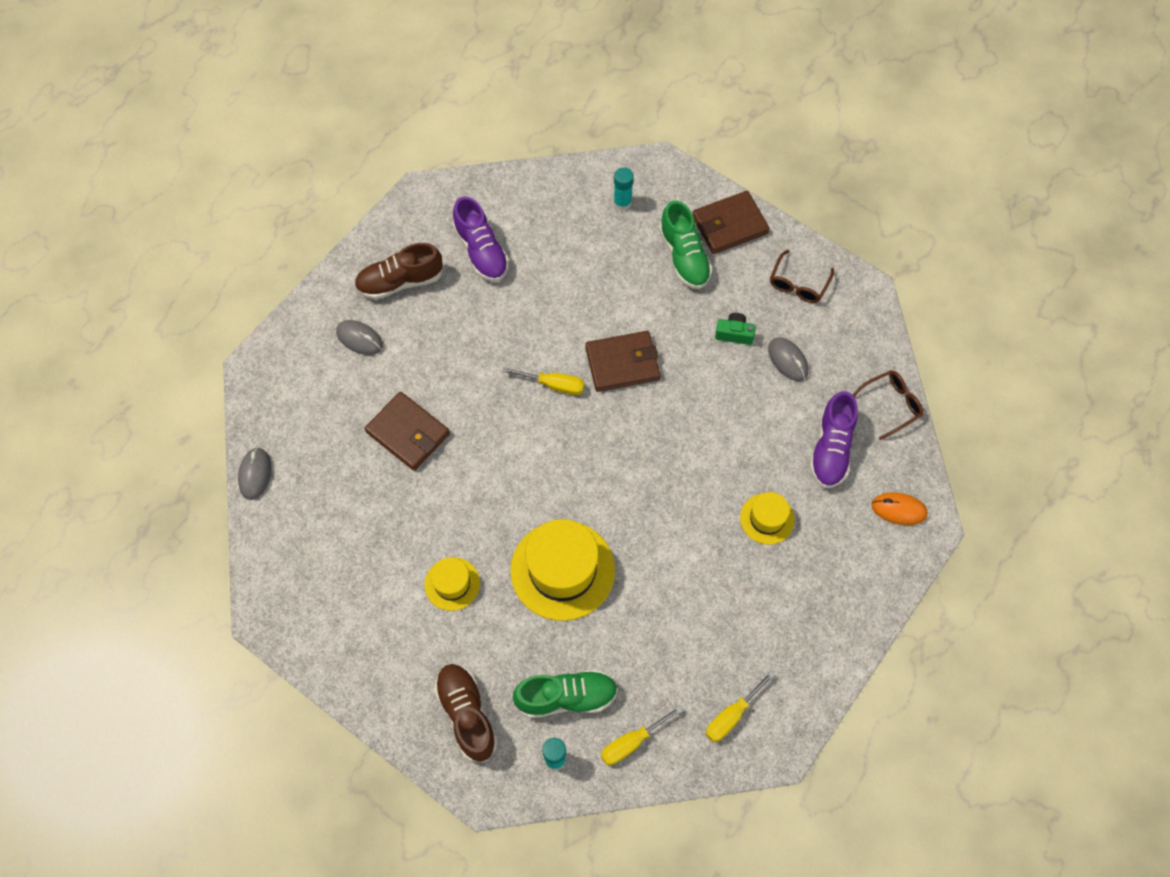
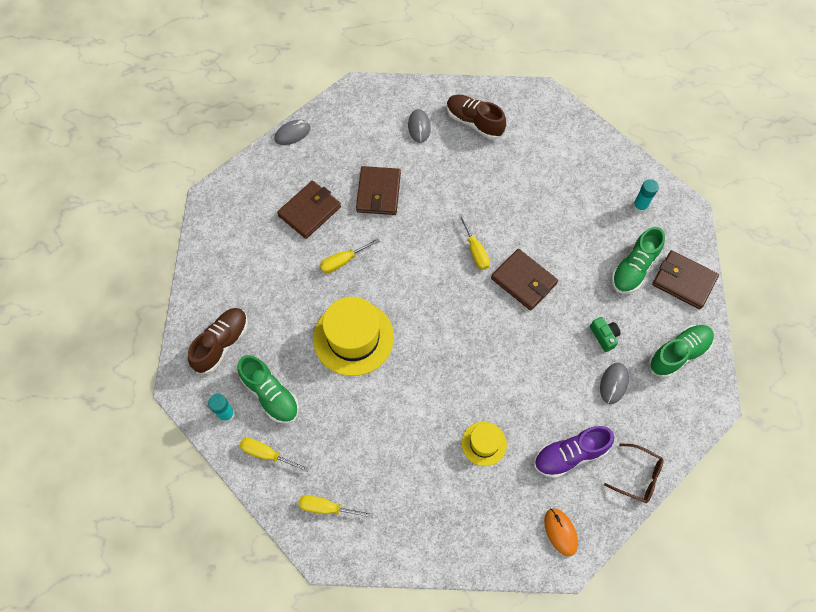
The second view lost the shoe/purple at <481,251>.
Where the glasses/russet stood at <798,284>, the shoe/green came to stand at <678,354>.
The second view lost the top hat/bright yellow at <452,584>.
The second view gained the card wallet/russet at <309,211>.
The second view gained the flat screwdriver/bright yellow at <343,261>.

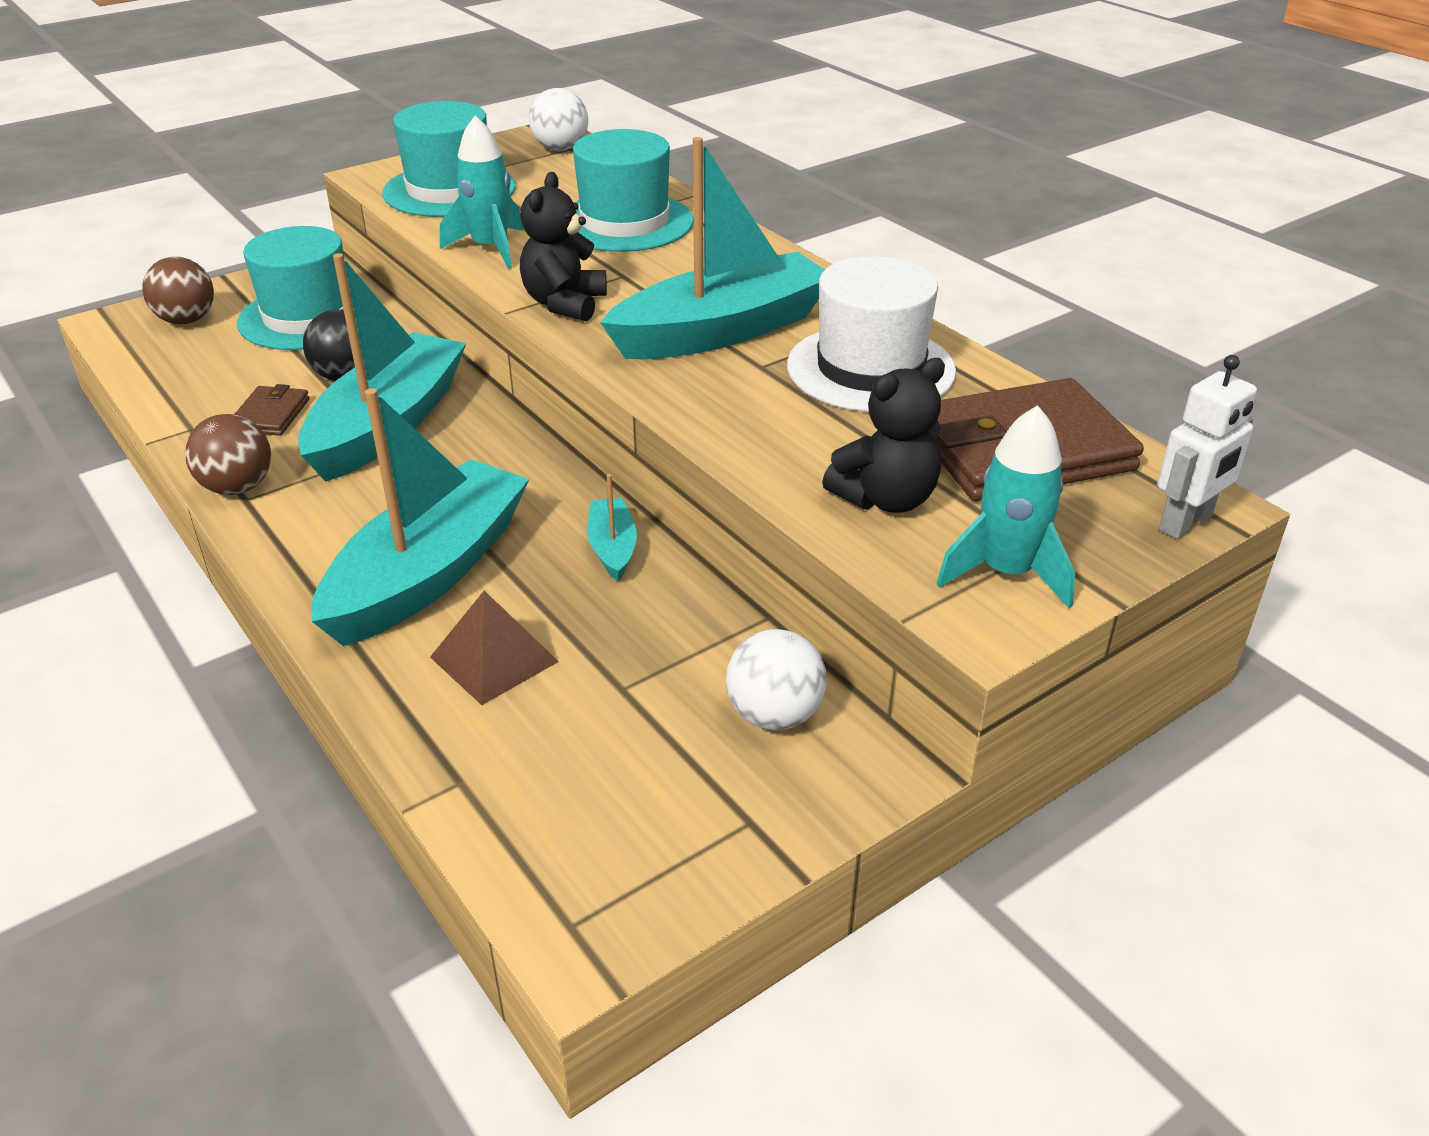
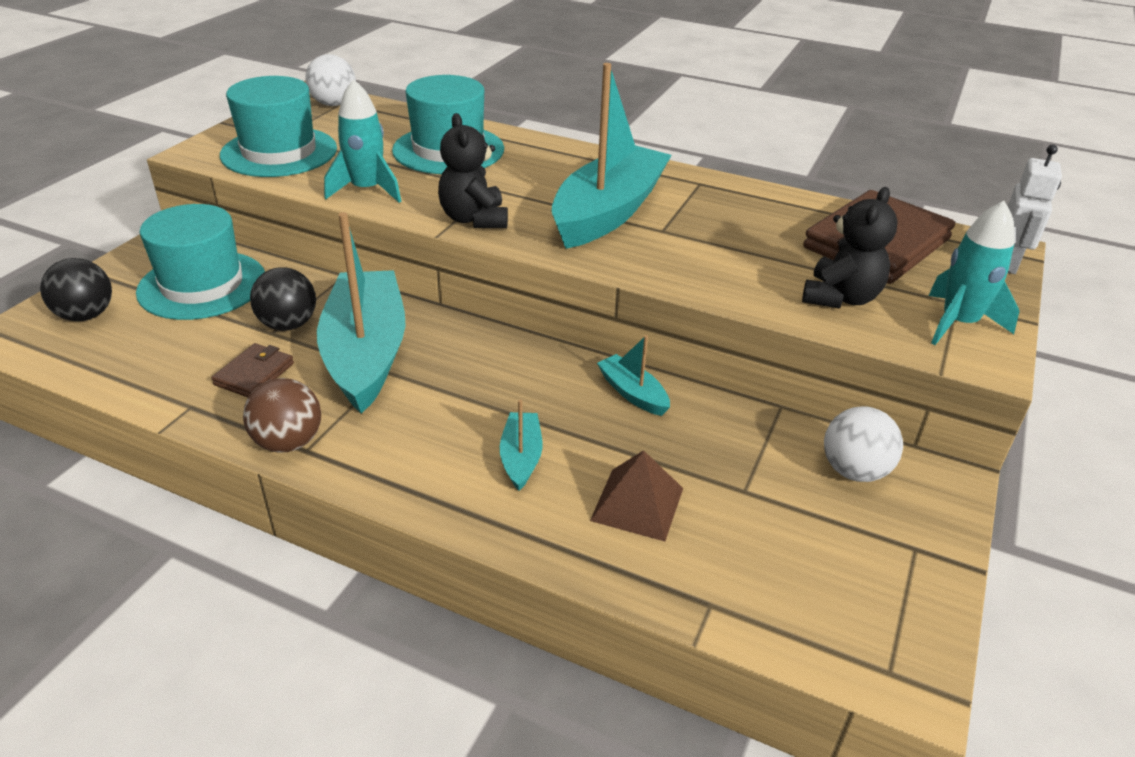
The second view lost the top hat/white at <870,368>.
What was the sphere/russet at <186,320> turned into the sphere/jet-black at <86,315>.
The card wallet/russet at <270,415> ended up facing another way, 45 degrees clockwise from before.
The size of the toy boat/turquoise at <428,573> changed by a factor of 0.44.

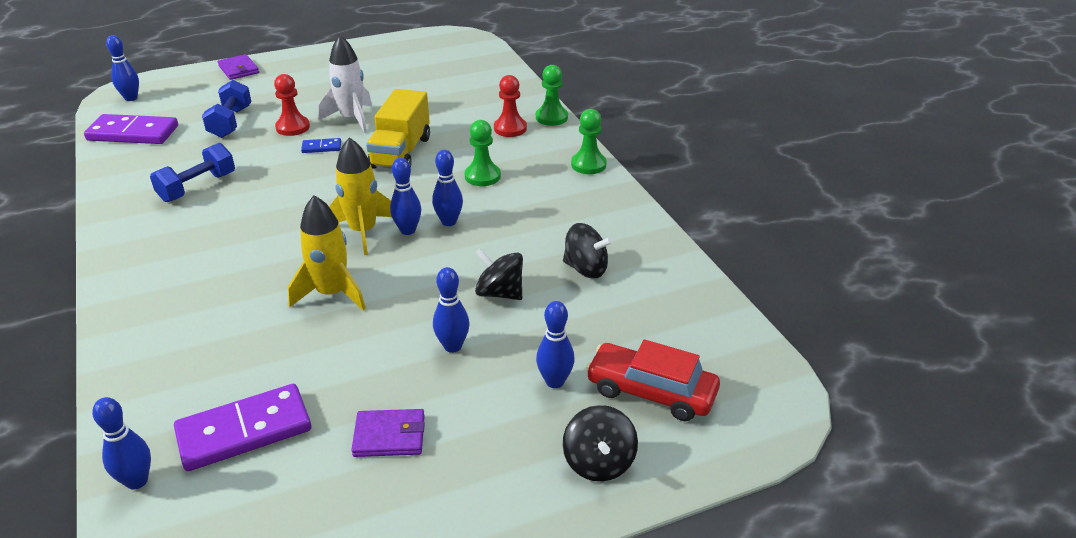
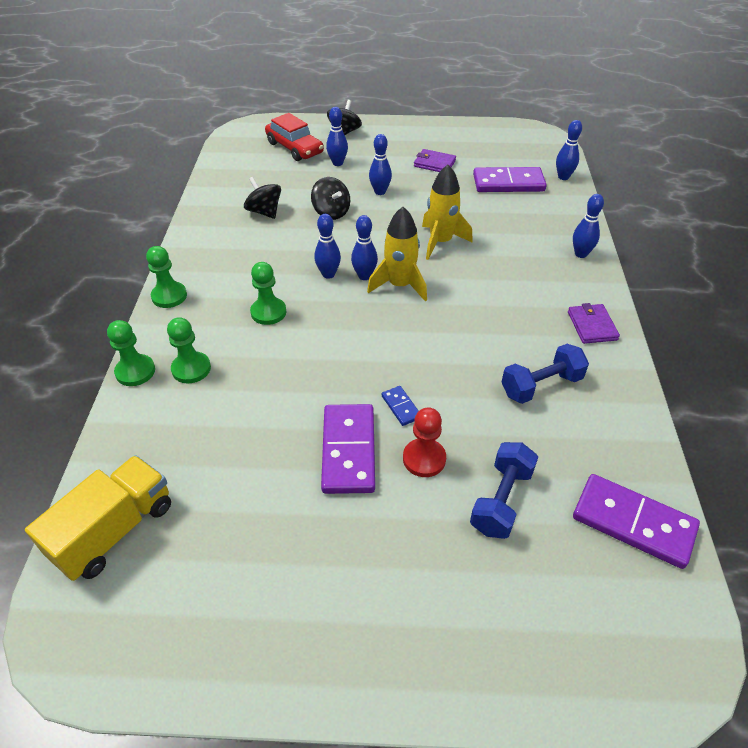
The bowling pin/cobalt ended up elsewhere, having gone from <131,98> to <581,254>.
Where the spaceship/white stood at <352,119>, the domino piece/purple came to stand at <348,450>.
The card wallet/purple ended up elsewhere, having gone from <238,69> to <592,326>.
What was the game pawn/crimson at <510,128> turned into the game pawn/green at <191,369>.
The truck/bright yellow ended up elsewhere, having gone from <401,152> to <114,530>.
The domino piece/cobalt at <321,147> ended up facing another way, 45 degrees clockwise from before.

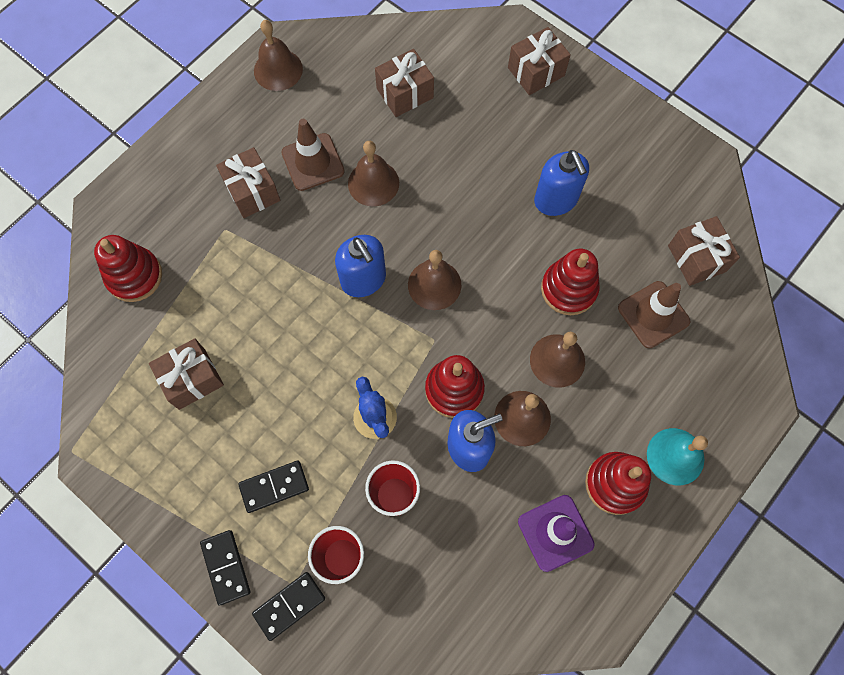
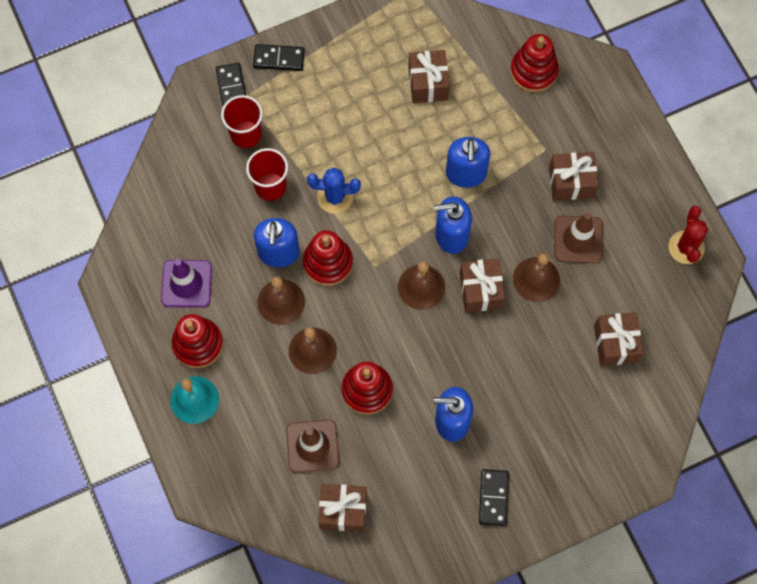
Where the hand bell/russet stood at <278,70>, the cactus/crimson came to stand at <686,247>.
The wrapped gift/russet ended up elsewhere, having gone from <536,71> to <480,290>.
The domino piece/jet-black ended up elsewhere, having gone from <274,487> to <493,498>.
The second view gained the pump bottle/cobalt at <466,174>.

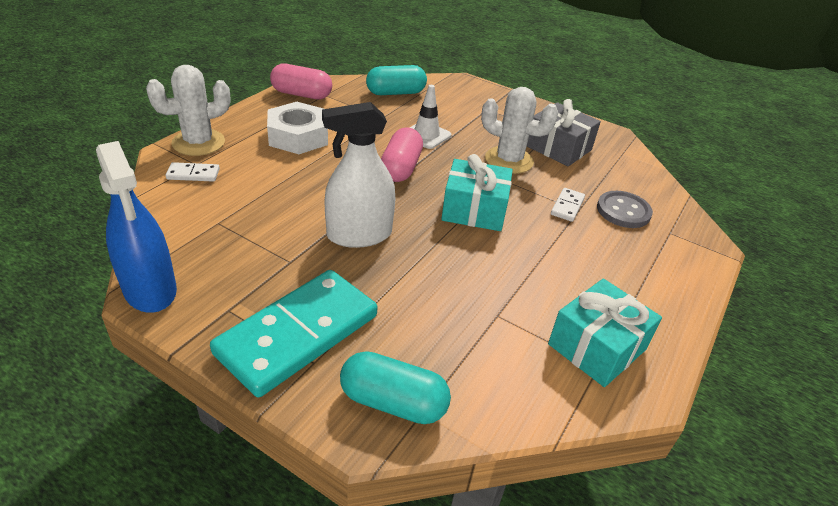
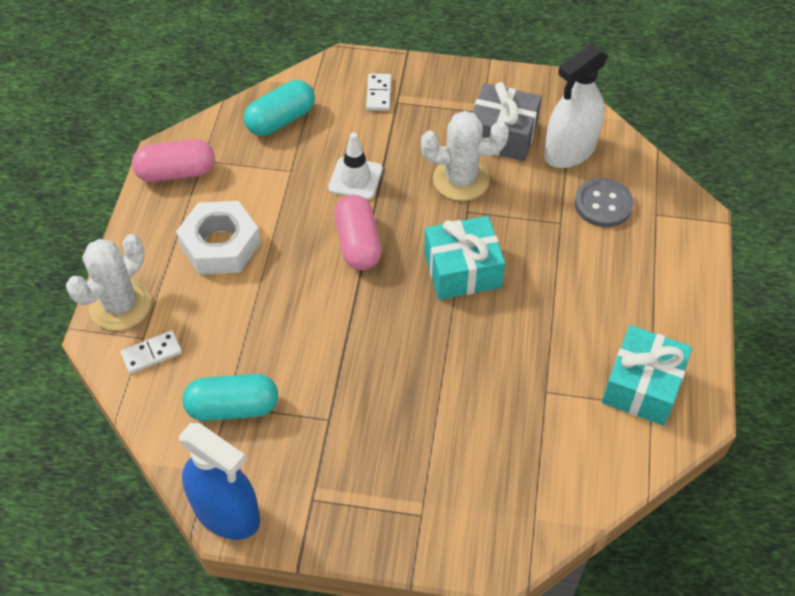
The spray bottle/white ended up elsewhere, having gone from <359,235> to <570,151>.
The domino piece/white ended up elsewhere, having gone from <567,206> to <379,94>.
The second view lost the domino piece/turquoise at <297,334>.
The pill/turquoise ended up elsewhere, having gone from <393,402> to <233,407>.

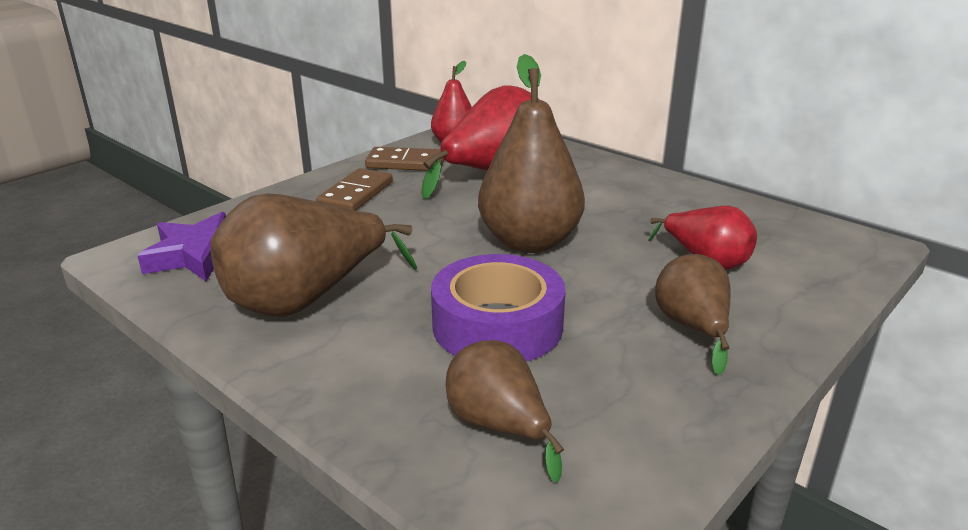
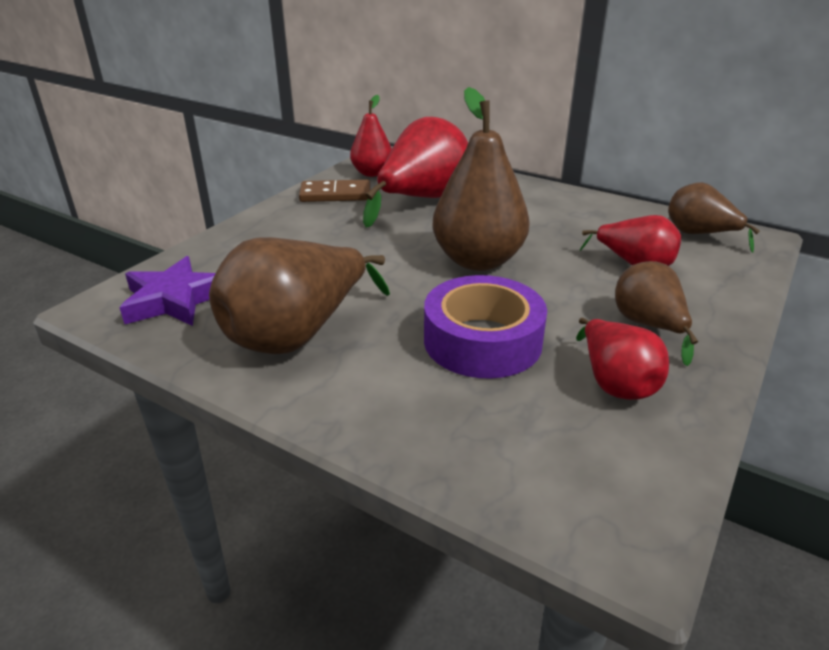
The second view lost the domino piece/russet at <356,194>.
The pear/russet ended up elsewhere, having gone from <498,427> to <699,234>.
The second view gained the pear/crimson at <615,382>.

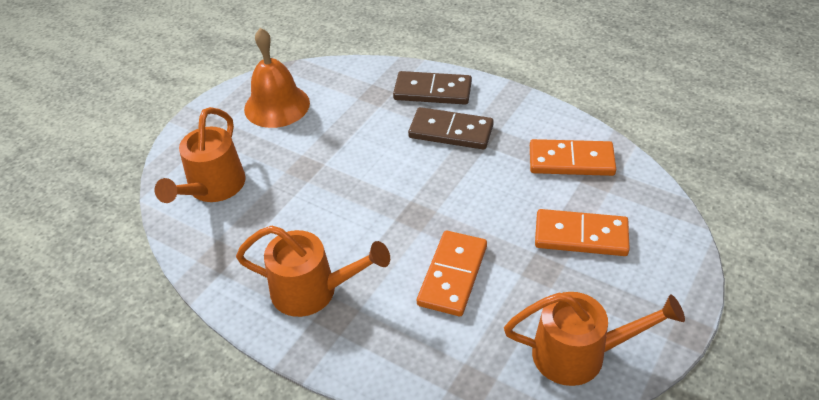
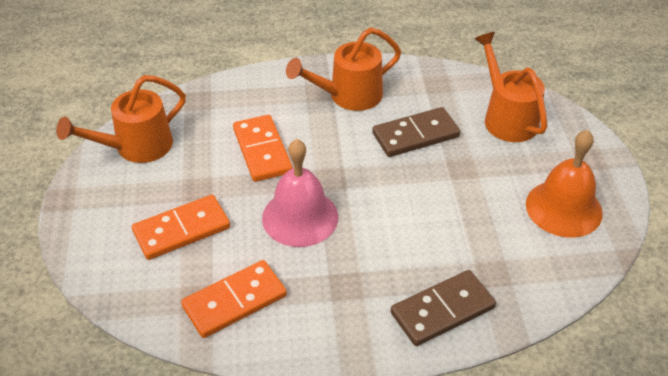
The domino piece/russet ended up elsewhere, having gone from <451,132> to <415,135>.
The second view gained the hand bell/rosy at <300,217>.

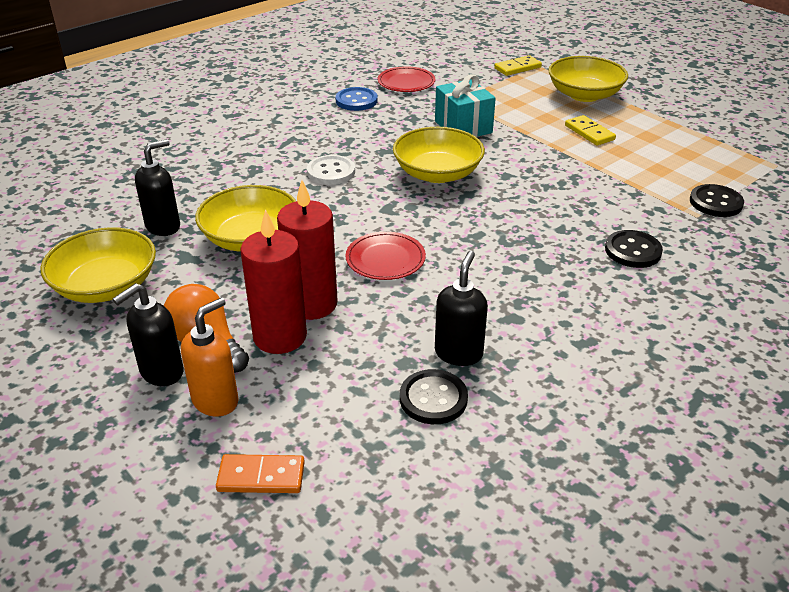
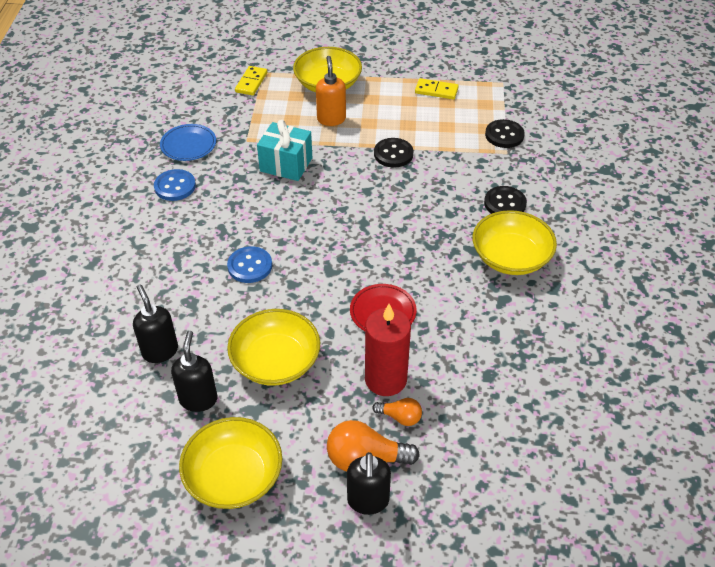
What was the dinner plate/crimson at <406,82> turned into the dinner plate/cobalt at <188,145>.
The domino piece/bright yellow ended up elsewhere, having gone from <589,133> to <436,91>.
The bowl/bright yellow ended up elsewhere, having gone from <437,173> to <511,257>.
What was the button/white at <331,172> turned into the button/cobalt at <250,266>.
Where the candle/crimson stood at <280,336>, the lightbulb/orange came to stand at <400,417>.
The pump bottle/jet-black ended up elsewhere, having gone from <458,353> to <160,351>.
The pump bottle/orange ended up elsewhere, having gone from <216,401> to <331,119>.
The button/jet-black ended up elsewhere, having gone from <433,399> to <393,154>.
The second view lost the domino piece/orange at <261,477>.

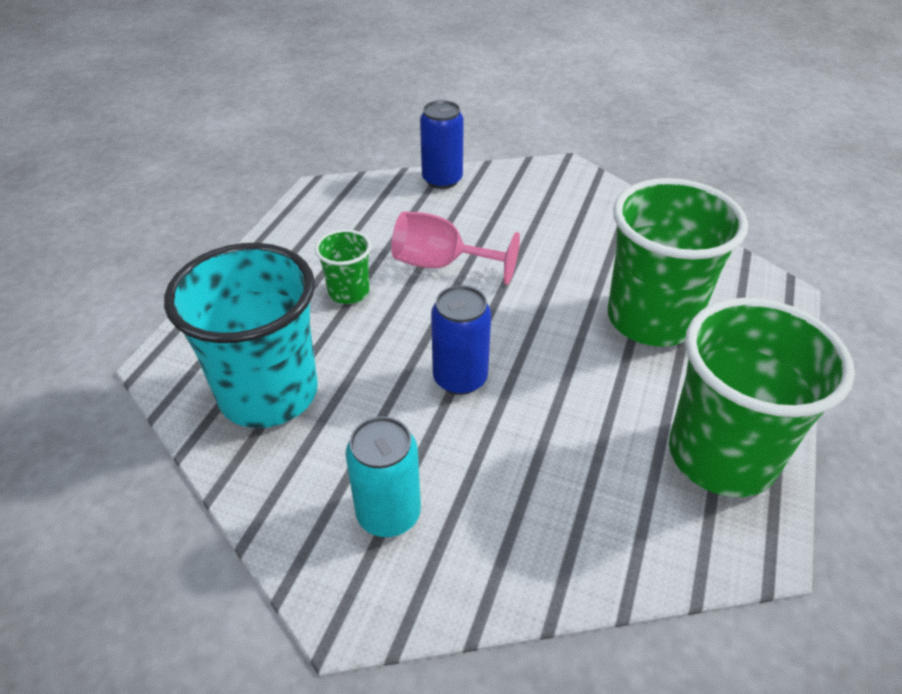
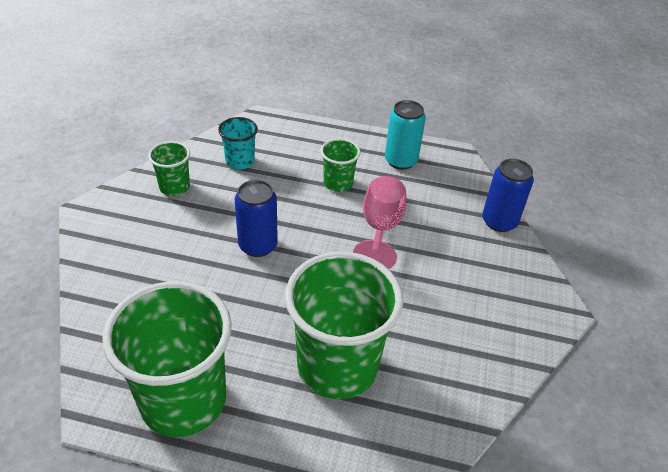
The size of the tumbler/turquoise at <268,393> changed by a factor of 0.48.
The can/turquoise ended up elsewhere, having gone from <388,513> to <400,161>.
The second view gained the tumbler/green at <174,187>.

